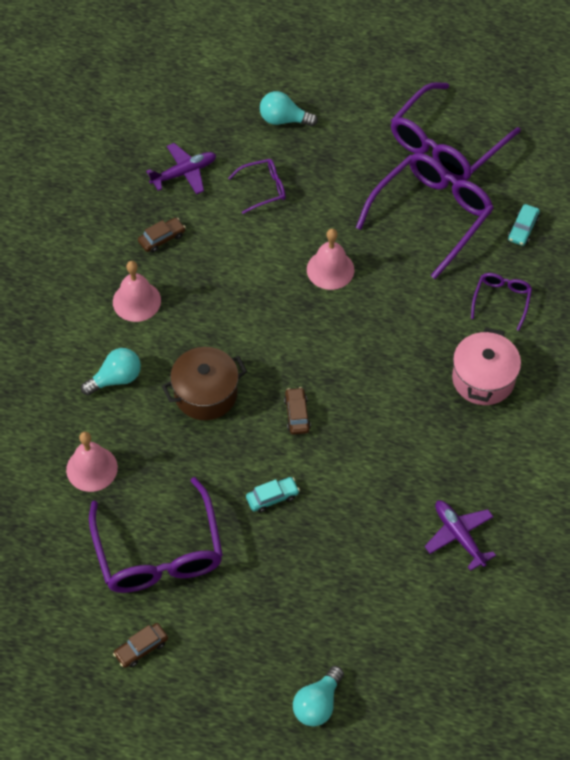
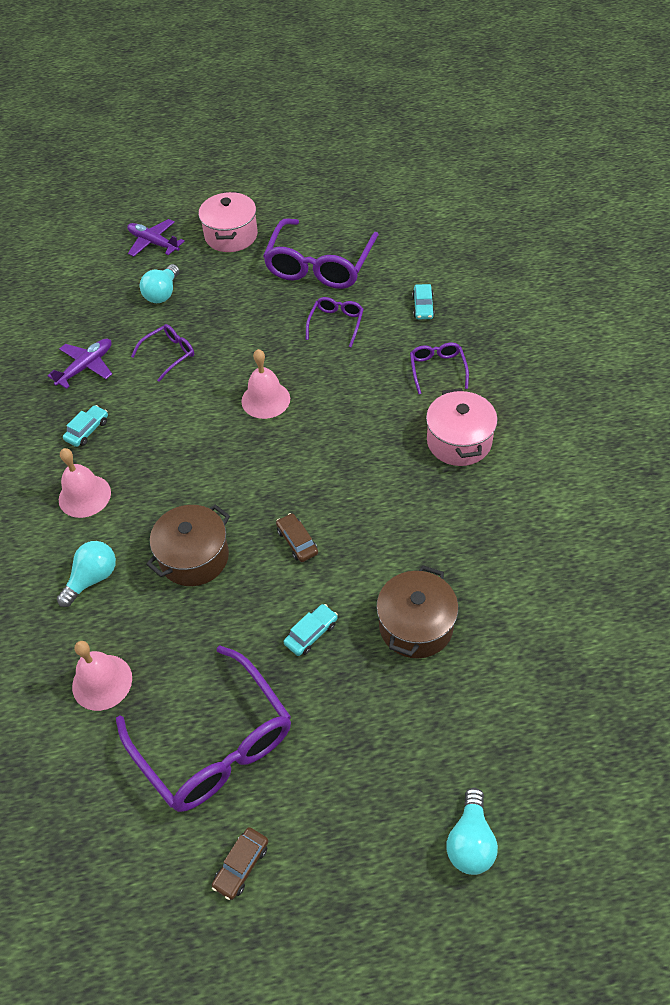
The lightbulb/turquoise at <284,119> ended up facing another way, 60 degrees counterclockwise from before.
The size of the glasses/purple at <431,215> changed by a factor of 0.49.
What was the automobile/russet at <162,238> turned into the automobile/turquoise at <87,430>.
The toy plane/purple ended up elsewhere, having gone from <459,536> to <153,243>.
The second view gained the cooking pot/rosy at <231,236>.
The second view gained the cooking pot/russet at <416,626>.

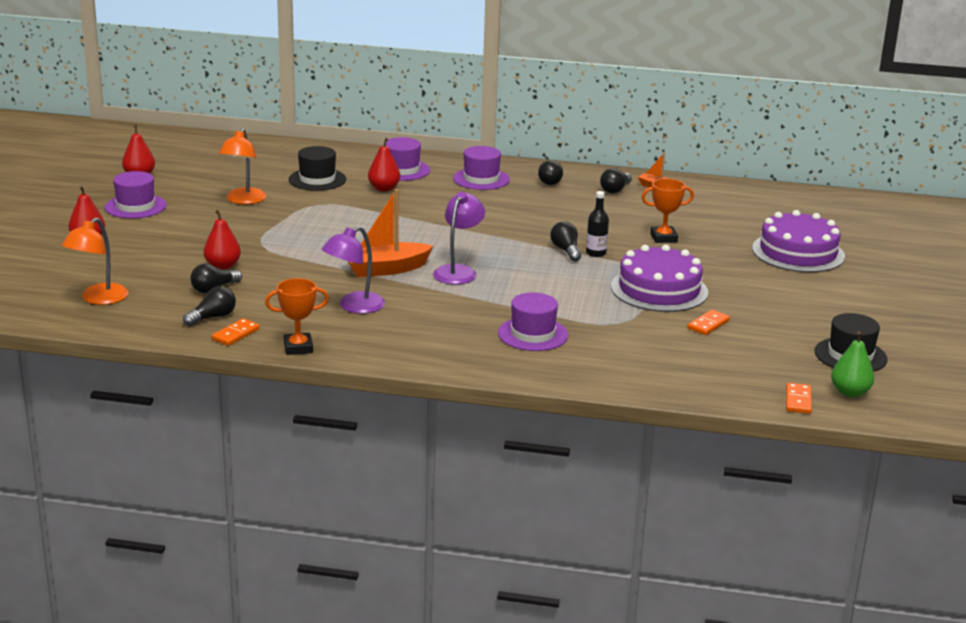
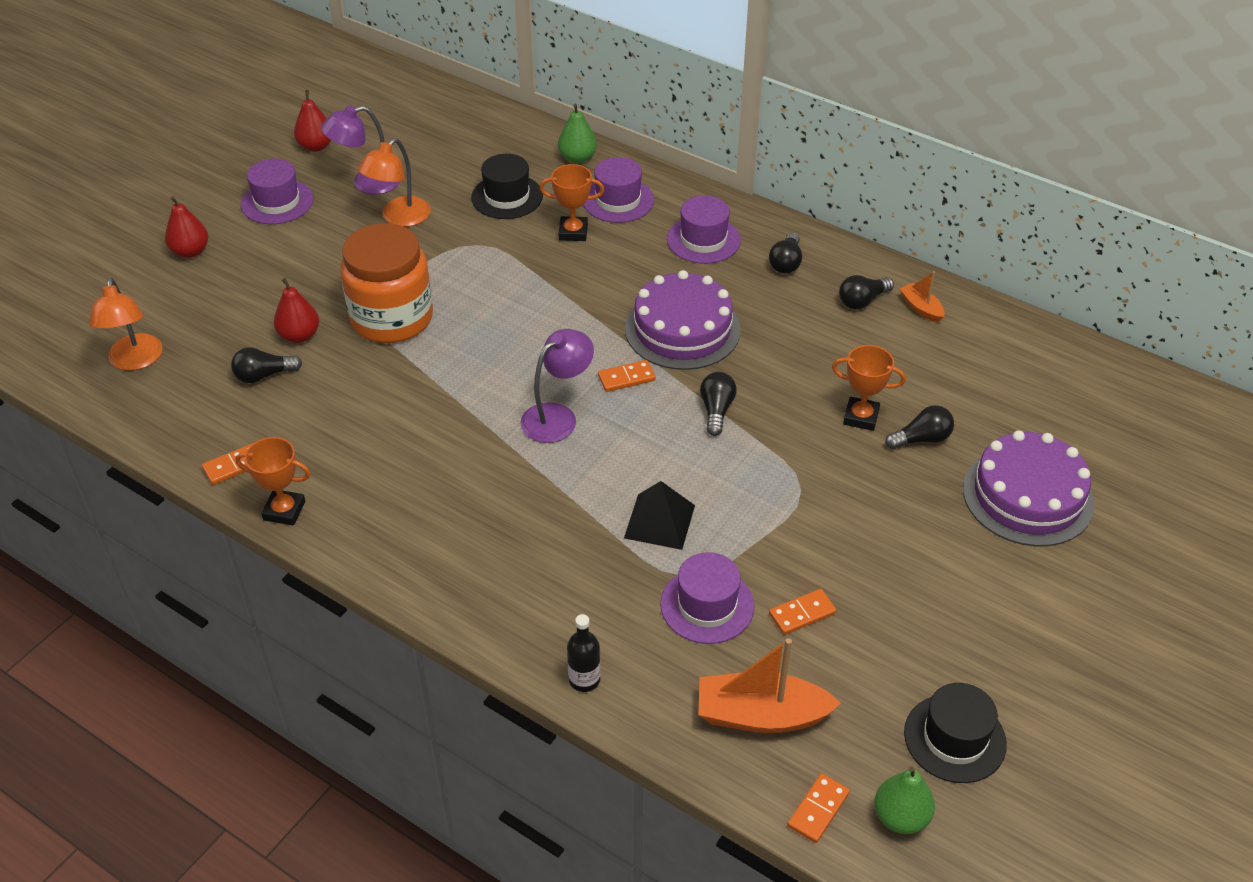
Where the pear/crimson stood at <384,189>, the trophy/orange came to stand at <573,232>.
The toy boat/orange ended up elsewhere, having gone from <386,269> to <761,715>.
The bottle/jet-black ended up elsewhere, having gone from <596,253> to <584,679>.
The lamp/orange at <98,299> ended up facing another way, 60 degrees counterclockwise from before.
The lamp/purple ended up elsewhere, having gone from <354,306> to <367,183>.
The gateau/purple ended up elsewhere, having gone from <659,289> to <682,329>.
The lightbulb/jet-black ended up elsewhere, having gone from <212,317> to <921,439>.
The top hat/purple ended up elsewhere, having gone from <533,334> to <707,605>.
The second view gained the pear/green at <577,158>.
The second view gained the jam jar/orange at <392,318>.
The second view gained the domino piece/orange at <626,378>.
The second view gained the pyramid/jet-black at <659,521>.

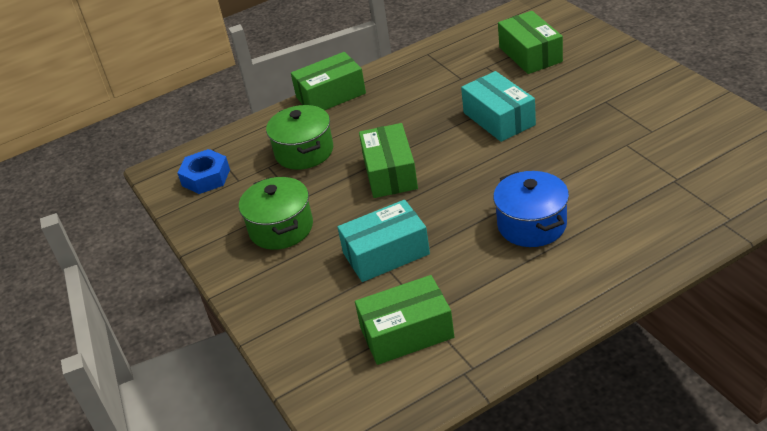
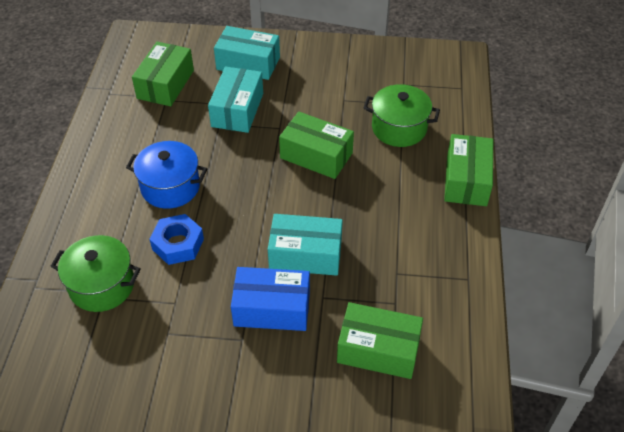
The nut/cobalt ended up elsewhere, having gone from <206,177> to <178,244>.
The cooking pot/green ended up elsewhere, having gone from <281,228> to <102,285>.
The second view gained the box/turquoise at <248,63>.
The second view gained the box/cobalt at <272,308>.

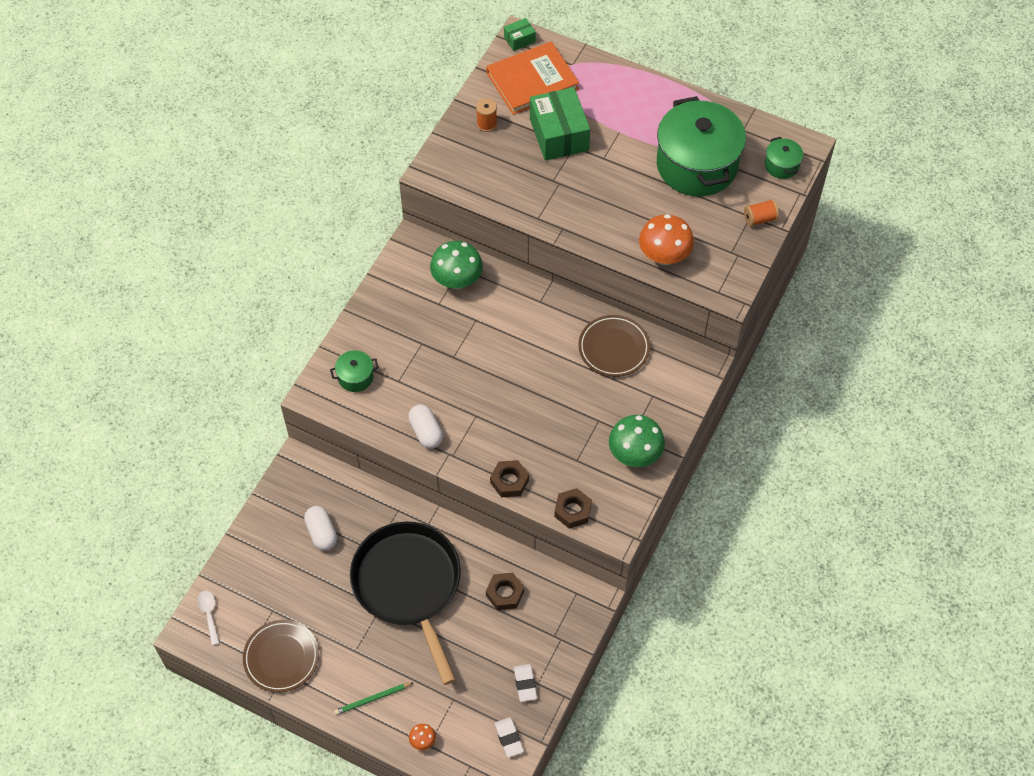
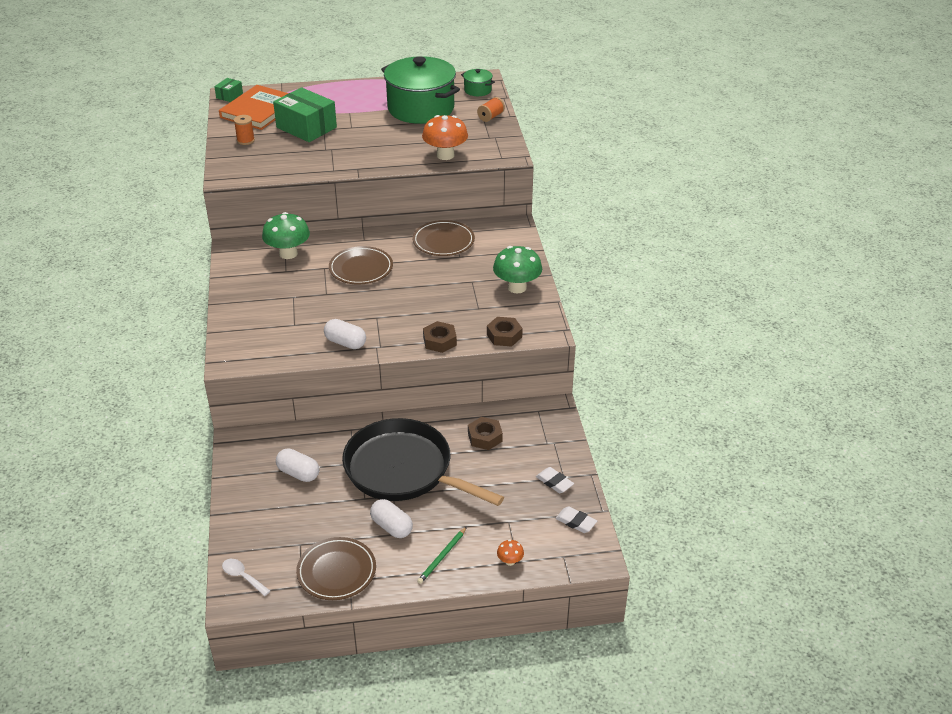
The second view lost the cooking pot/green at <355,377>.
The second view gained the dinner plate/russet at <361,268>.
The second view gained the pill/white at <391,527>.

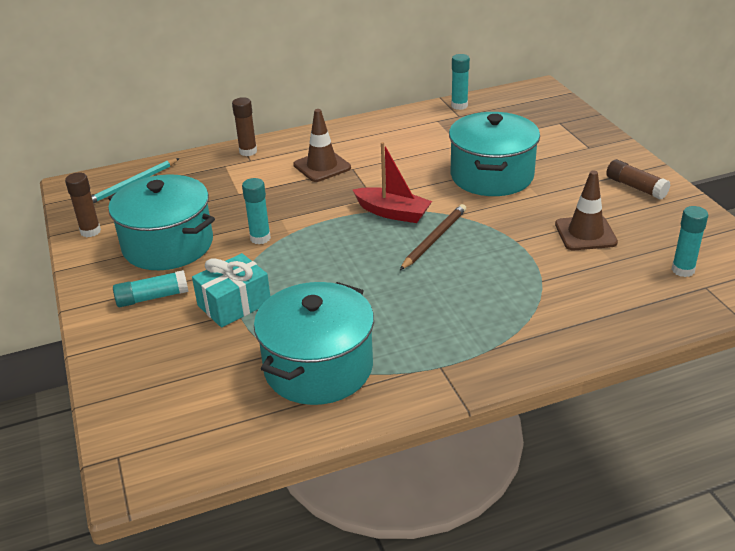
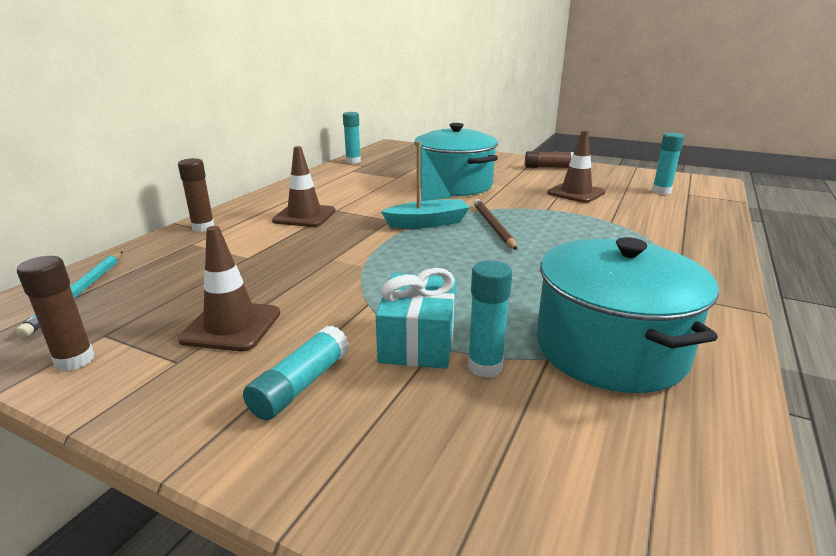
What was the toy boat/crimson at <393,213> turned into the toy boat/turquoise at <428,223>.
Where the cooking pot/turquoise stood at <168,245>, the traffic cone/russet came to stand at <231,326>.
The glue stick/turquoise ended up elsewhere, having gone from <260,238> to <485,366>.

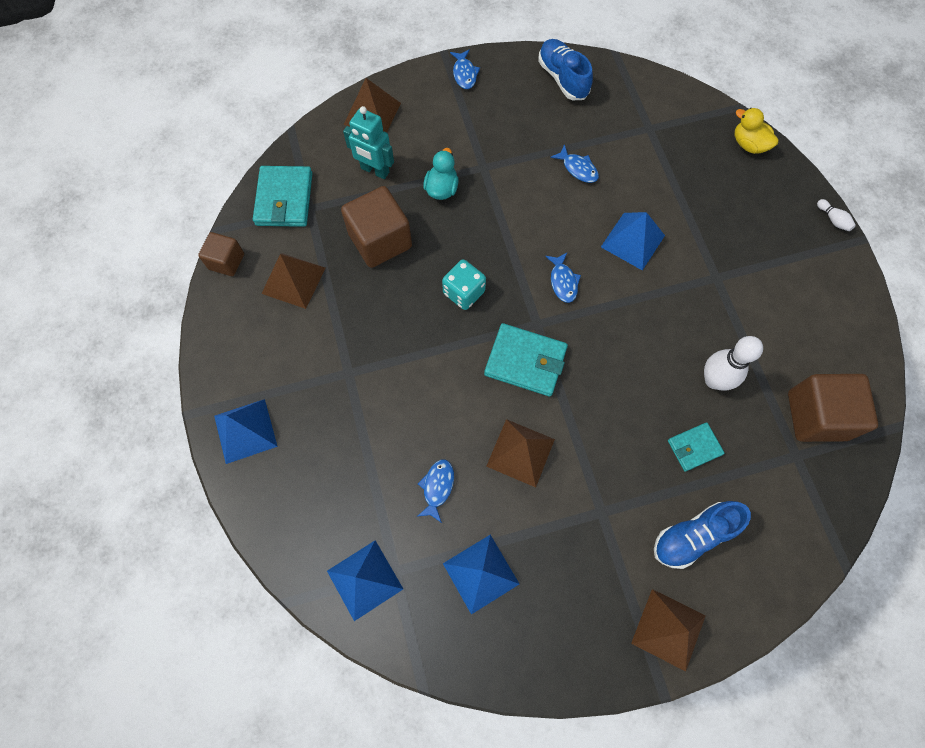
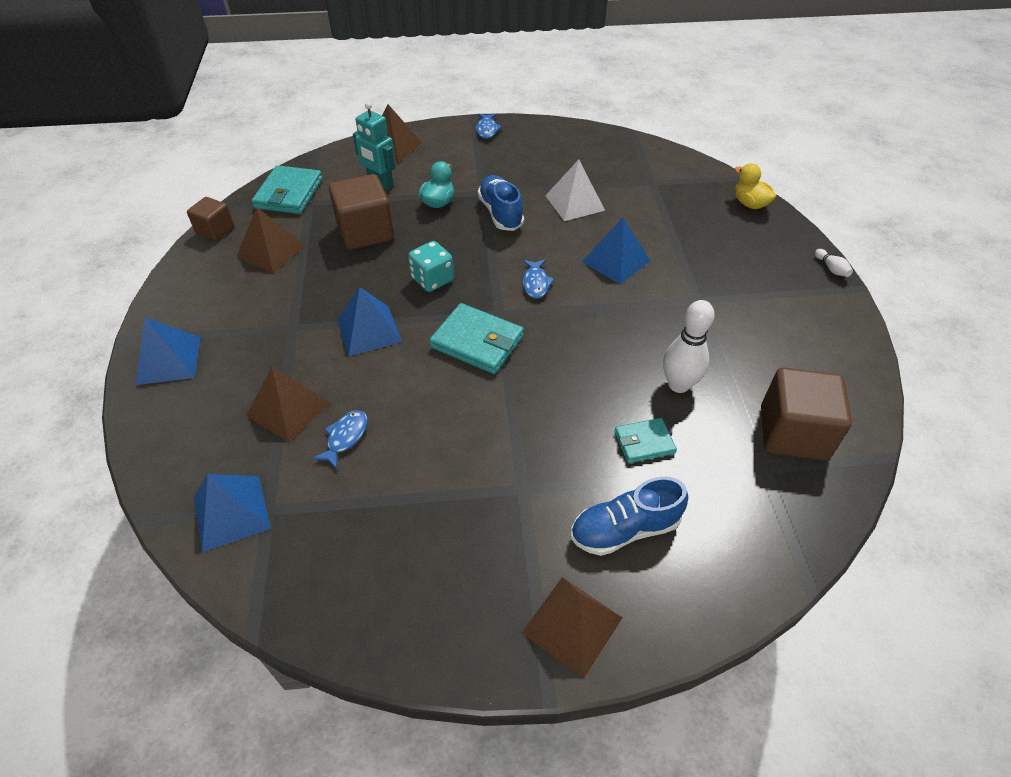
The shoe/cobalt ended up elsewhere, having gone from <562,78> to <500,213>.
Where the fish figure/cobalt stood at <578,168>, the pyramid/white came to stand at <574,203>.
The pyramid/russet ended up elsewhere, having gone from <520,452> to <288,409>.
The pyramid/cobalt ended up elsewhere, having gone from <481,573> to <369,330>.

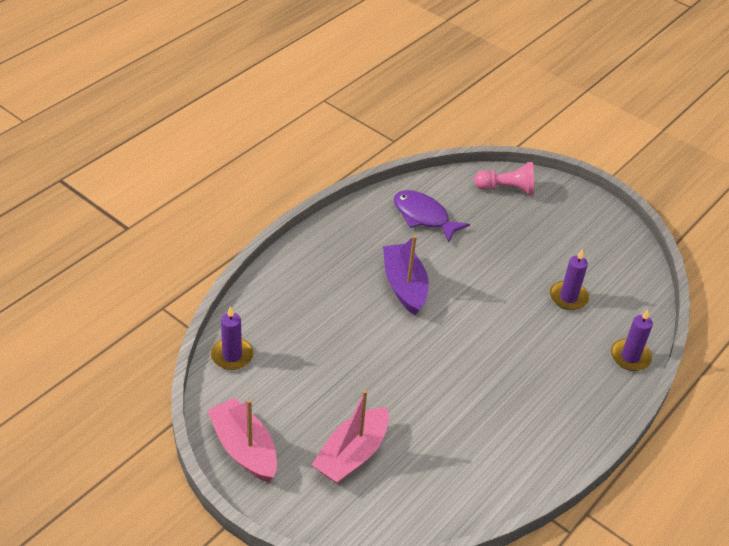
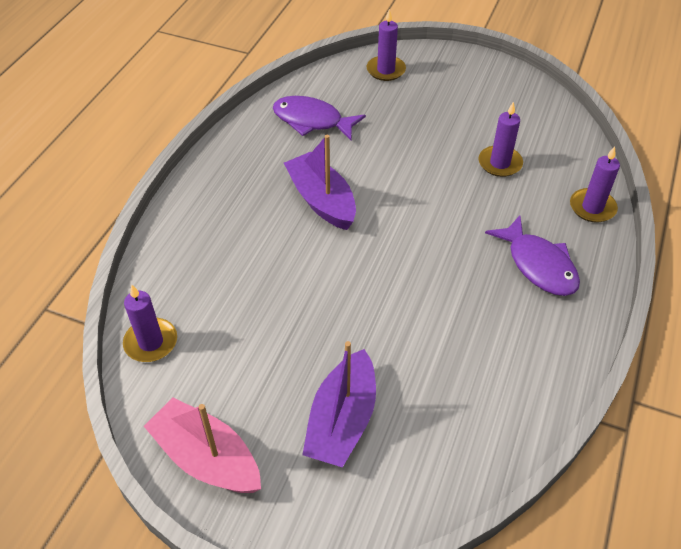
Where the game pawn/rosy stood at <506,189>, the candle/purple came to stand at <386,70>.
What was the toy boat/rosy at <352,454> turned into the toy boat/purple at <342,420>.
The second view gained the fish figure/purple at <538,265>.

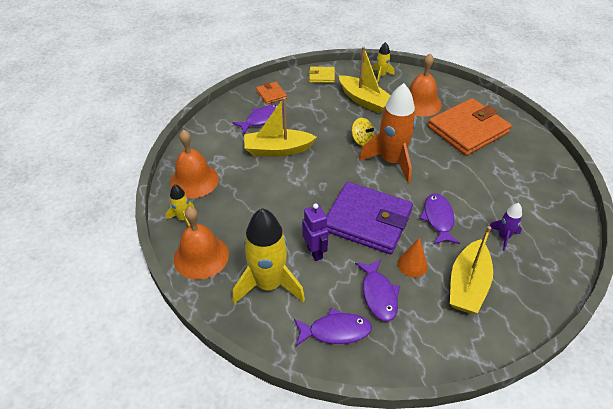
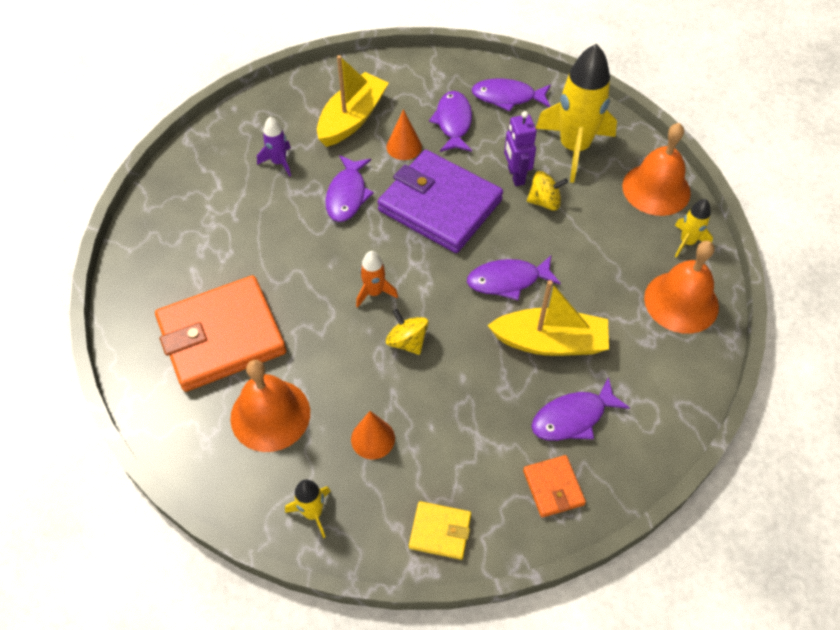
Where the toy boat/bright yellow stood at <364,101>, the cone shape/orange came to stand at <373,438>.
The size of the spaceship/orange at <391,161> changed by a factor of 0.48.
The second view gained the whirligig/bright yellow at <544,202>.
The second view gained the fish figure/purple at <508,280>.

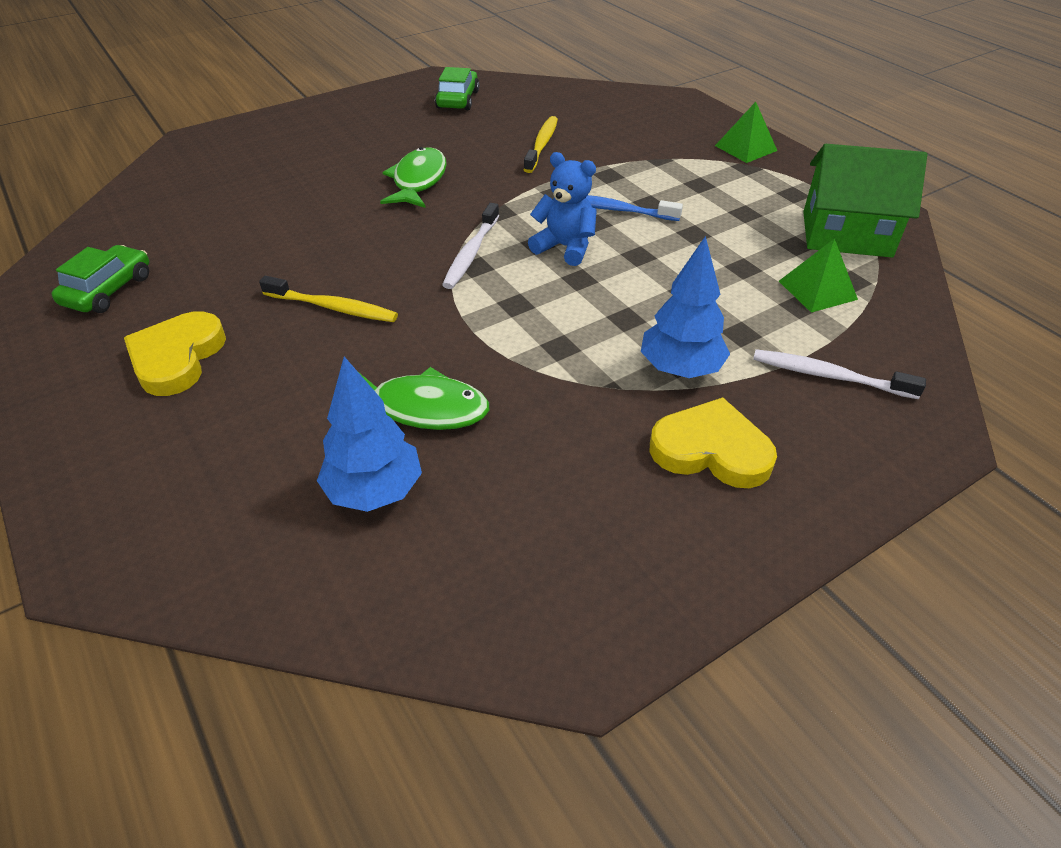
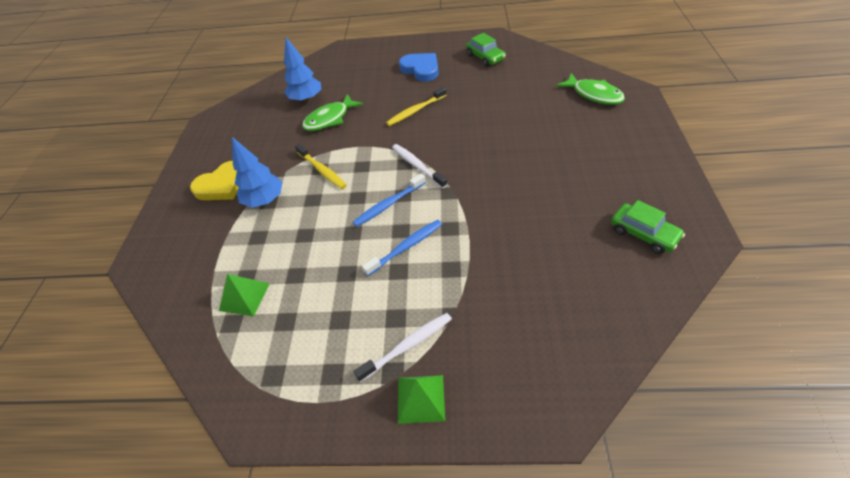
The dental brush/bright yellow ended up elsewhere, having gone from <542,145> to <322,170>.
The second view lost the house/green at <846,234>.
The fish figure/green ended up elsewhere, having gone from <418,181> to <594,95>.
Where the teddy bear/cobalt stood at <565,247>, the dental brush/cobalt came to stand at <388,204>.
What was the heart shape/bright yellow at <177,357> turned into the heart shape/cobalt at <421,69>.
The dental brush/white ended up elsewhere, having gone from <829,376> to <407,346>.

